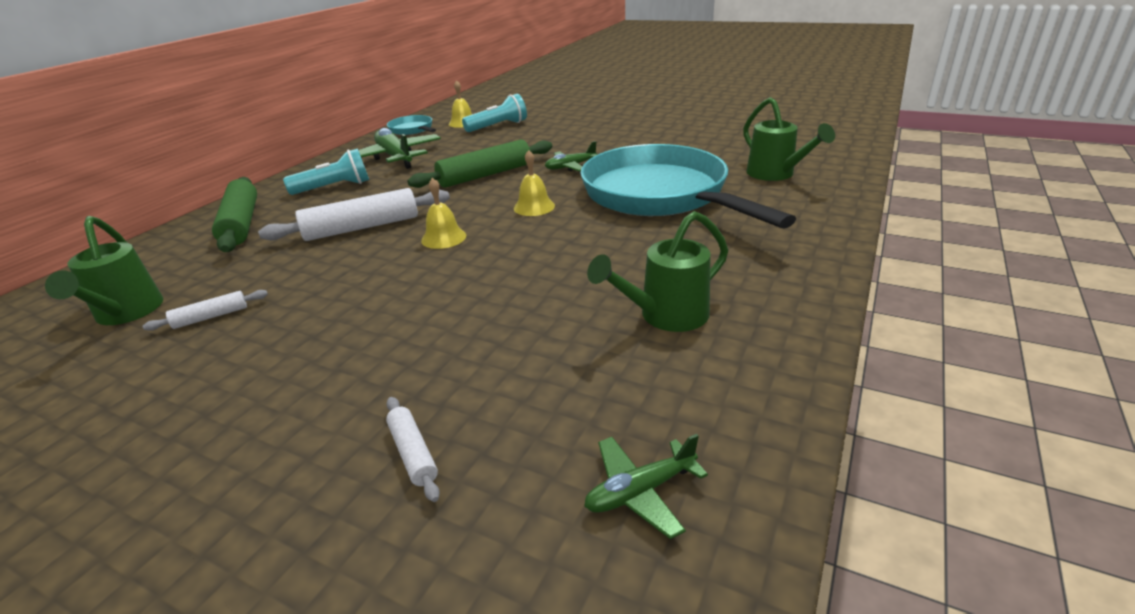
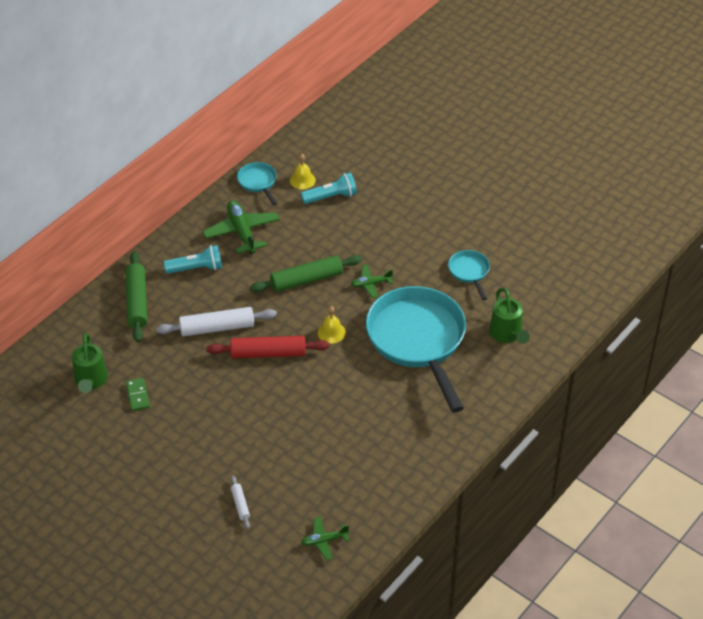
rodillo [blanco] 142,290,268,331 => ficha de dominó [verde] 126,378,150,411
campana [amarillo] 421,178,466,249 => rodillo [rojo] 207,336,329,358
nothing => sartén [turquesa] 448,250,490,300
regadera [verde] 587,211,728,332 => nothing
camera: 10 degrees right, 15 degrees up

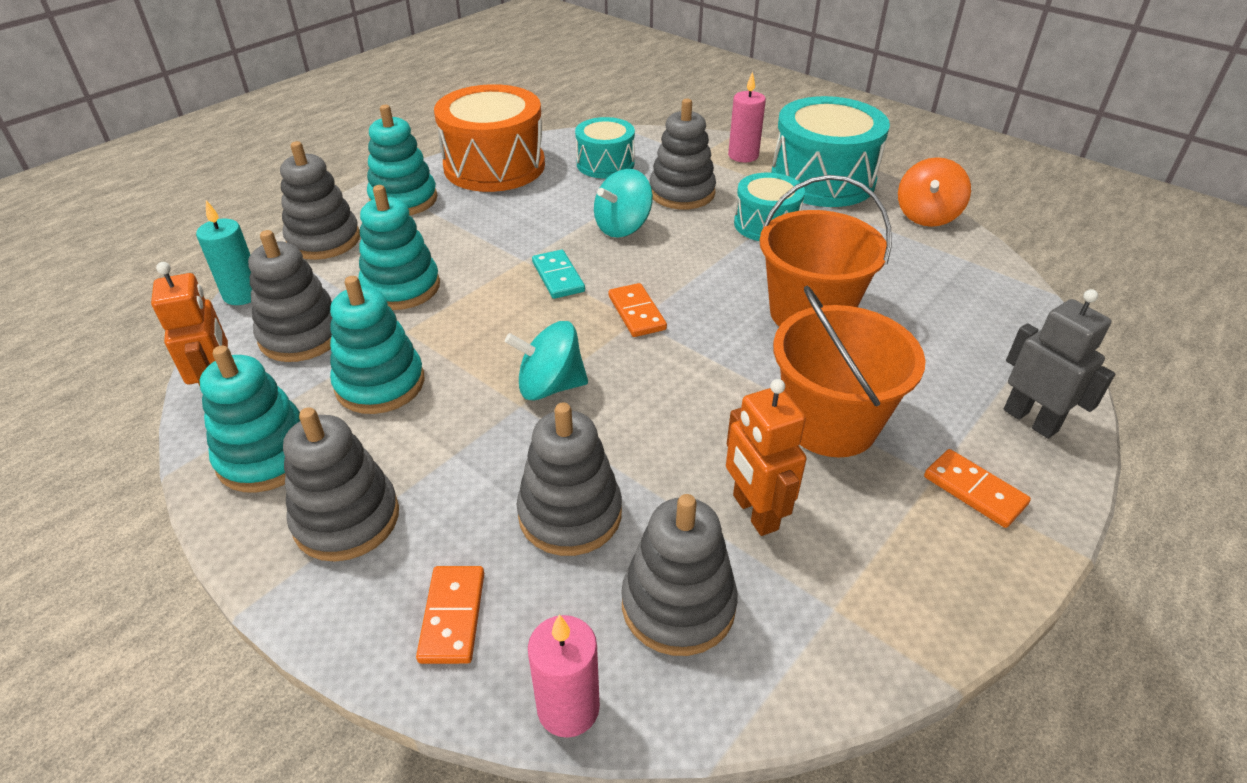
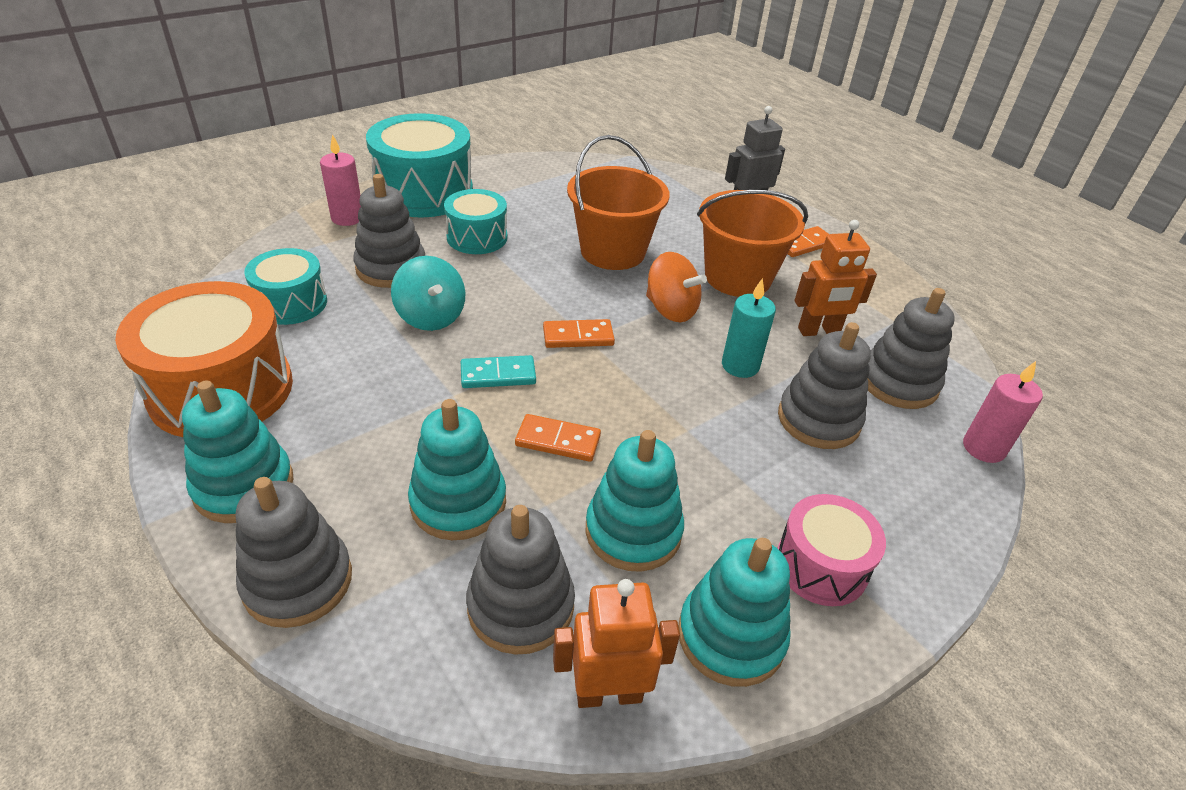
ficha de dominó [naranja] 416,566,484,664 => ficha de dominó [naranja] 515,414,601,462, shifted
peonza [naranja] 898,157,971,227 => peonza [naranja] 646,252,707,322, shifted
vela [turquesa] 196,200,252,305 => vela [turquesa] 722,278,776,378, shifted
juguete apilable [gris] 283,407,399,562 => tambor [rosa] 778,494,886,606
peonza [turquesa] 505,321,588,401 => nothing
camera: 80 degrees left, 0 degrees up

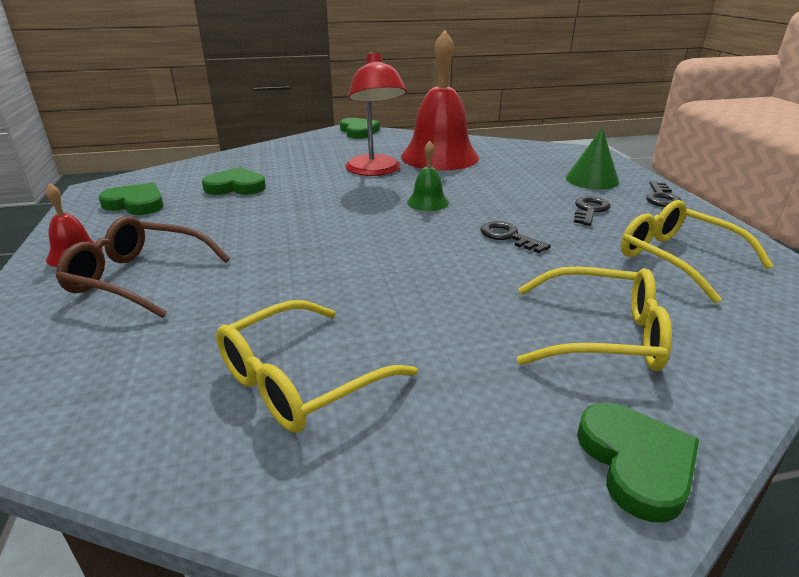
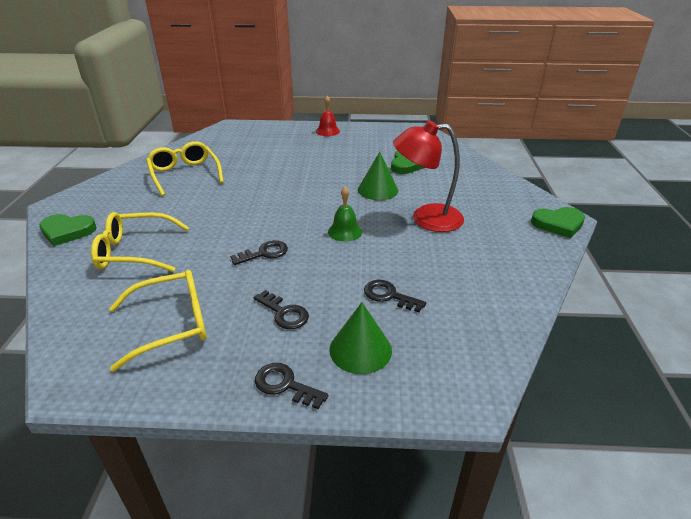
gafas [amarillo] 517,266,672,371 => gafas [amarillo] 91,212,189,272, 60 degrees clockwise
nothing => cono [verde] 358,152,398,200
nothing => llave [negro] 364,280,426,312
gafas [marrón] 56,216,230,318 => nothing
corazón [verde] 98,183,164,215 => nothing
campana [rojo] 401,30,479,171 => nothing
camera: 105 degrees right, 5 degrees up

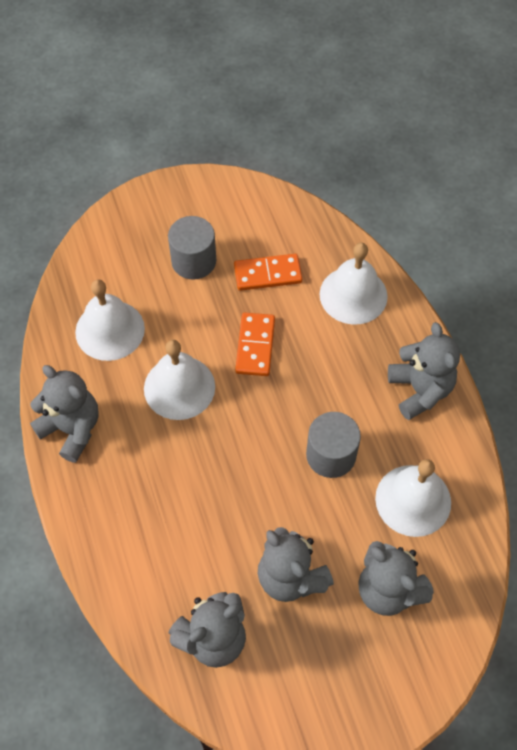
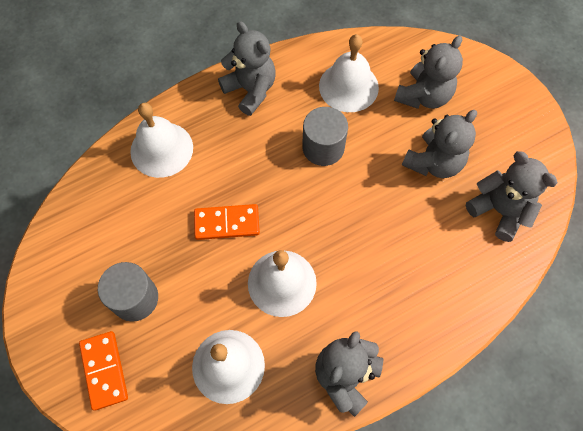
ficha de dominó [naranja] 234,254,302,291 => ficha de dominó [naranja] 79,331,128,411, shifted
osito [gris] 388,322,460,420 => osito [gris] 218,21,276,116, 75 degrees clockwise
camera: 100 degrees left, 5 degrees up

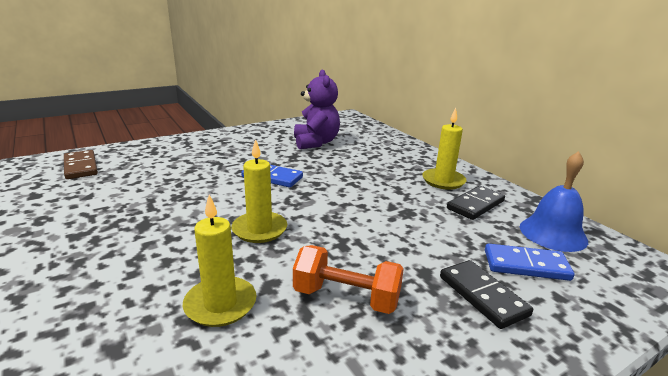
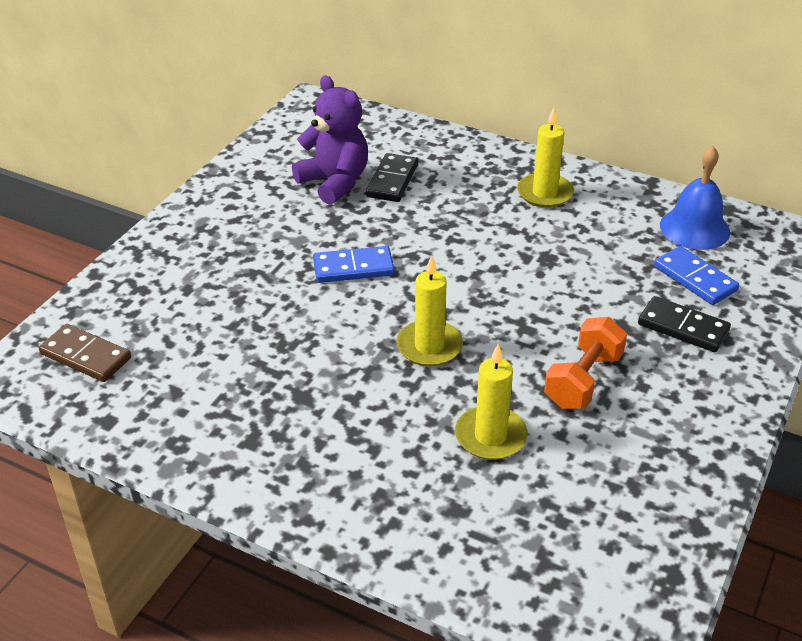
ficha de dominó [negro] 447,186,505,220 => ficha de dominó [negro] 366,153,418,202, shifted
mancuerna [naranja] 293,245,404,314 => mancuerna [naranja] 544,317,627,409, 45 degrees counterclockwise
ficha de dominó [azul] 485,243,574,281 => ficha de dominó [azul] 654,246,739,305, 75 degrees clockwise
camera: 30 degrees left, 15 degrees up

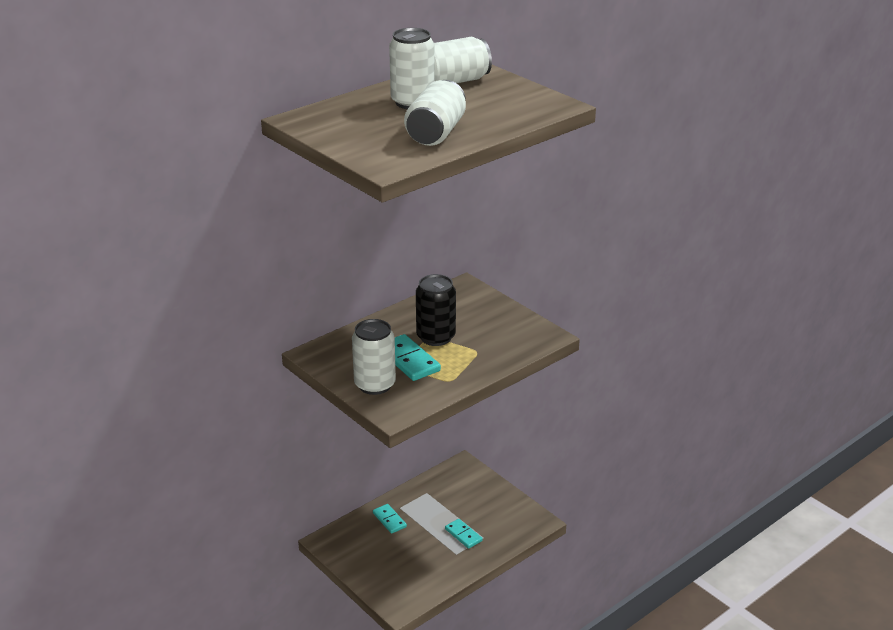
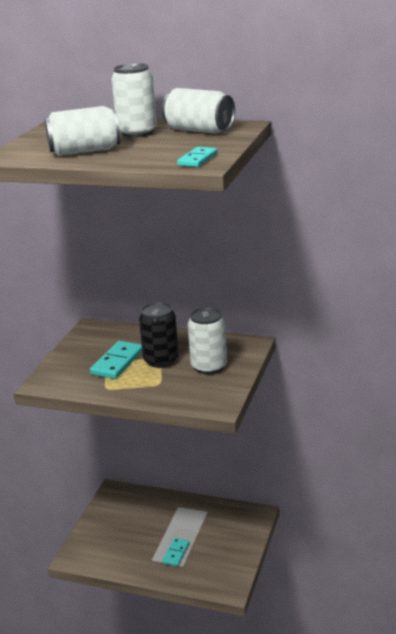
ficha de dominó [turquesa] 373,504,407,534 => ficha de dominó [turquesa] 177,147,217,167, shifted
lata [blanco] 352,319,396,395 => lata [blanco] 188,307,227,374, shifted
camera: 60 degrees right, 5 degrees down

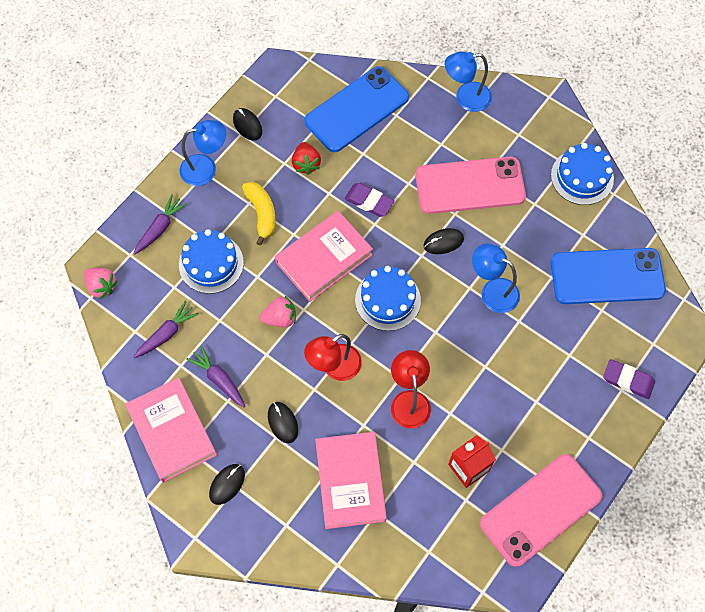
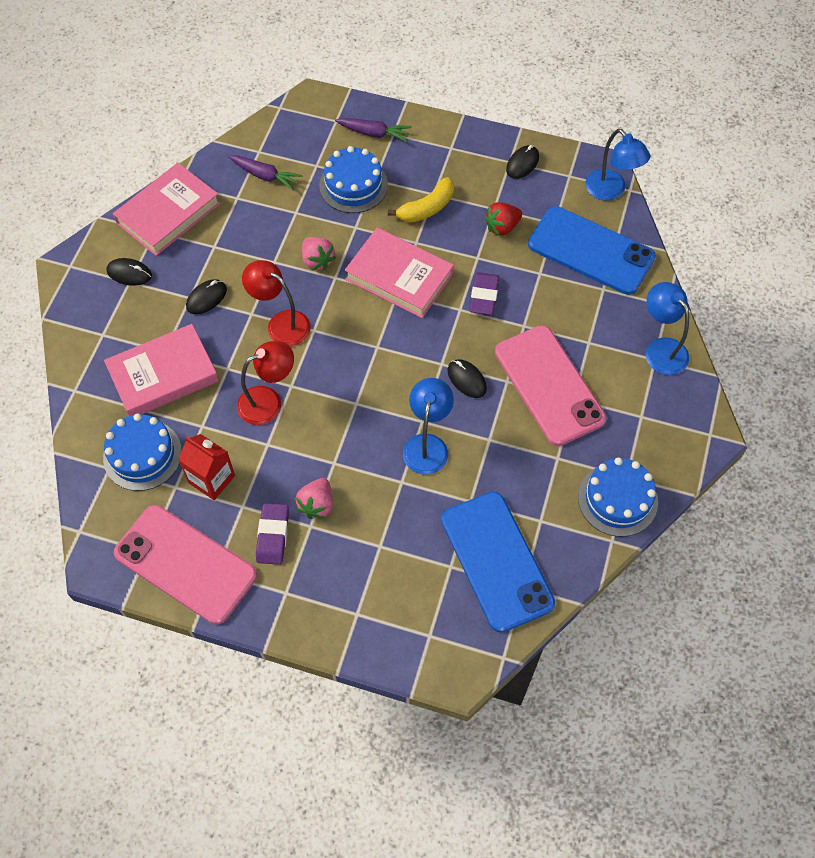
tarta [azul] 355,266,421,331 => tarta [azul] 103,413,182,491, shifted
goma de borrar [morado] 603,359,655,399 => goma de borrar [morado] 256,503,289,565, shifted
fresa [rosa] 84,268,118,299 => fresa [rosa] 296,478,333,519, shifted
lámpara [azul] 180,120,226,186 => lámpara [azul] 585,129,650,201, shifted
zanahoria [morado] 186,346,245,407 => nothing
camera: 70 degrees right, 5 degrees down

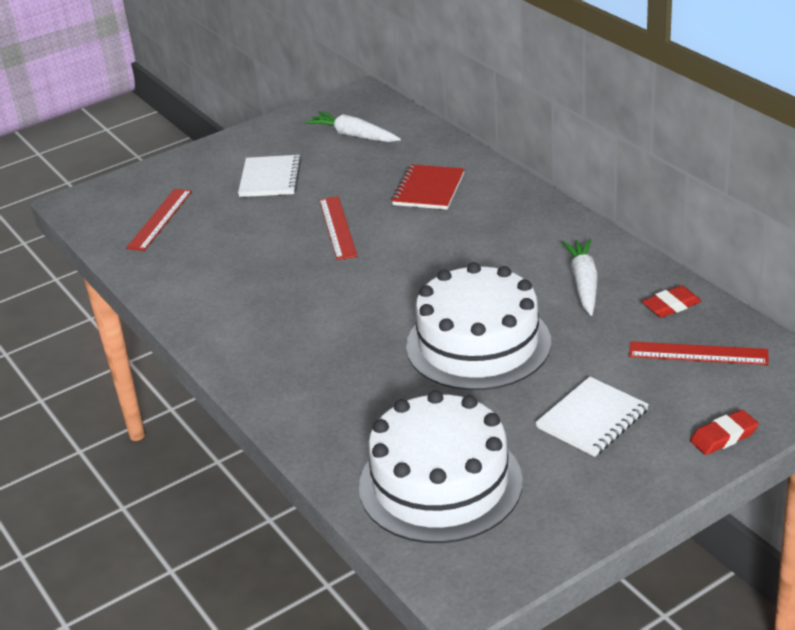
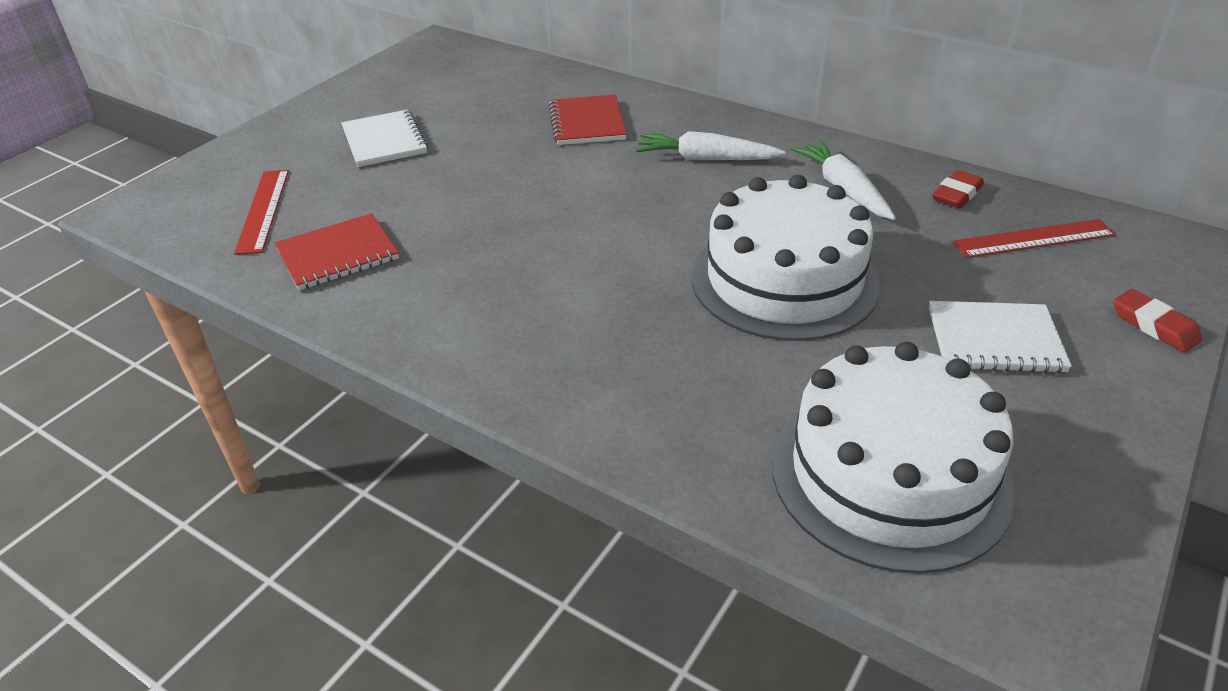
nothing => cuaderno [rojo] 275,213,399,290
zanahoria [blanco] 305,111,401,142 => zanahoria [blanco] 636,131,785,160, shifted
cuaderno [blanco] 535,376,649,457 => cuaderno [blanco] 929,301,1072,373, 75 degrees clockwise
goma de borrar [rojo] 690,410,759,455 => goma de borrar [rojo] 1113,289,1202,353, 75 degrees counterclockwise
regla [rojo] 319,196,357,260 => nothing
camera: 25 degrees left, 5 degrees up

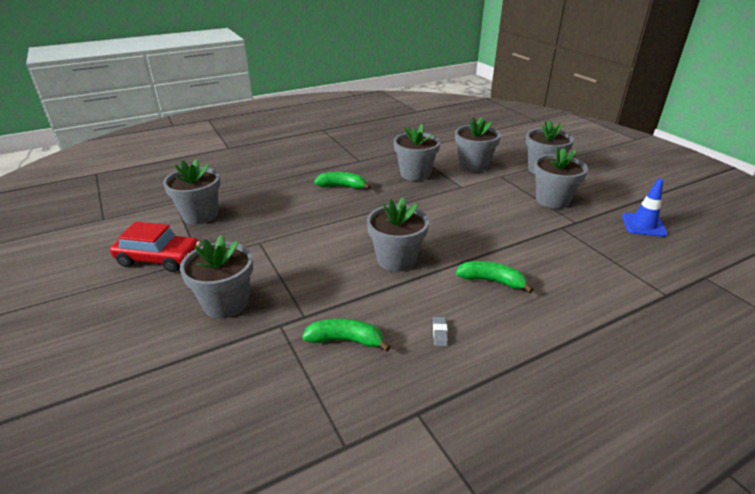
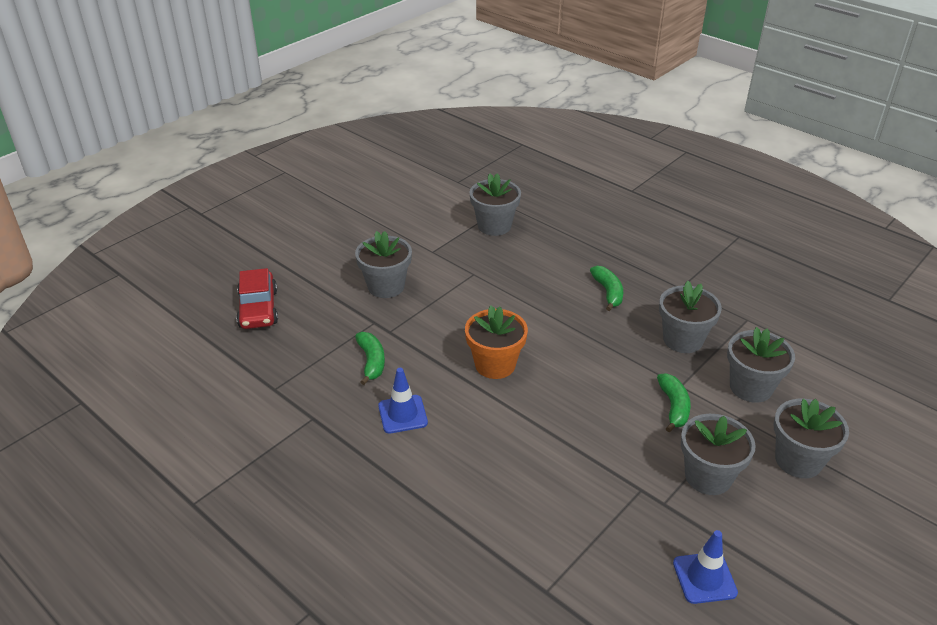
coche [rojo] 110,222,201,272 => coche [rojo] 236,268,278,329, shifted
goma de borrar [gris] 433,317,448,346 => cono de tráfico [azul] 378,368,428,434
maceta [gris] 367,197,429,272 => maceta [naranja] 465,305,528,379
plátano [verde] 456,261,534,293 => plátano [verde] 657,373,691,432, shifted
camera: 70 degrees right, 5 degrees up

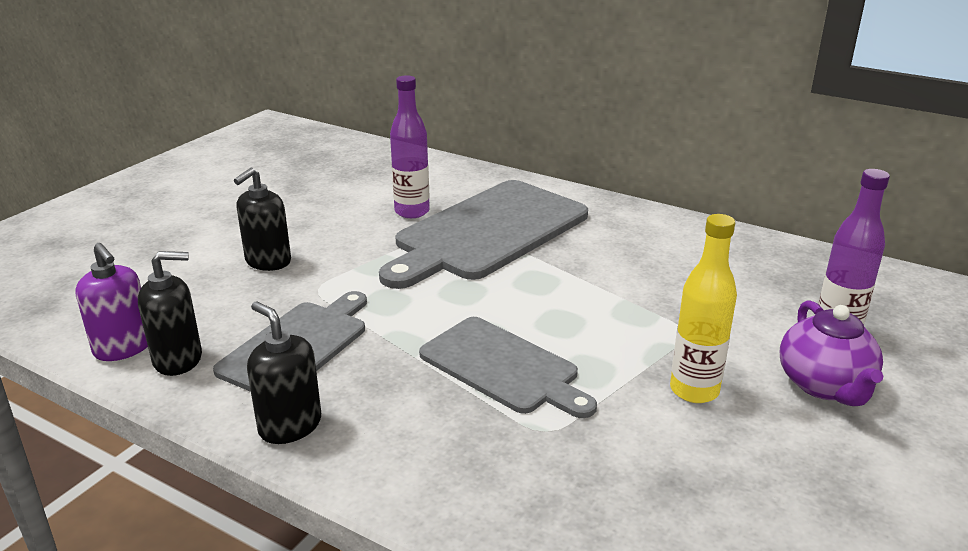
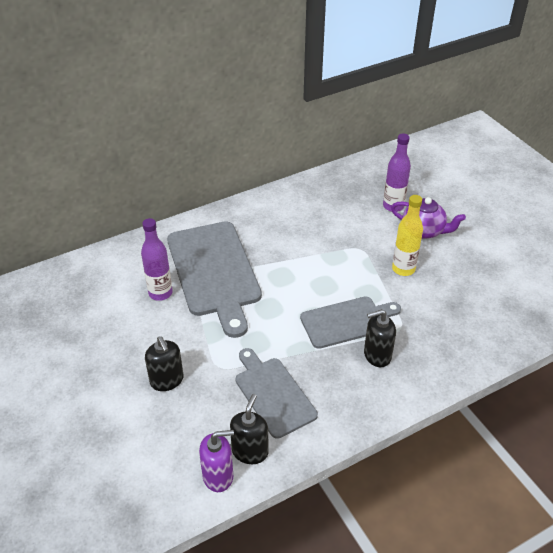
dispensador de jabón [negro] 247,302,321,444 => dispensador de jabón [negro] 364,309,396,367, shifted
camera: 60 degrees left, 15 degrees up

